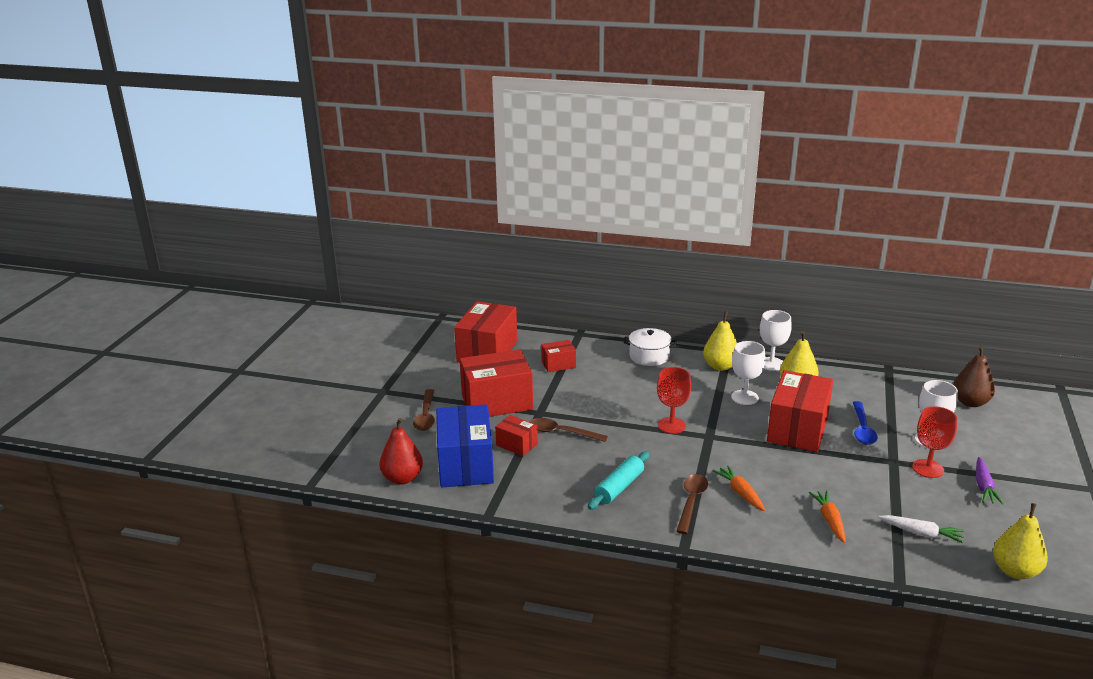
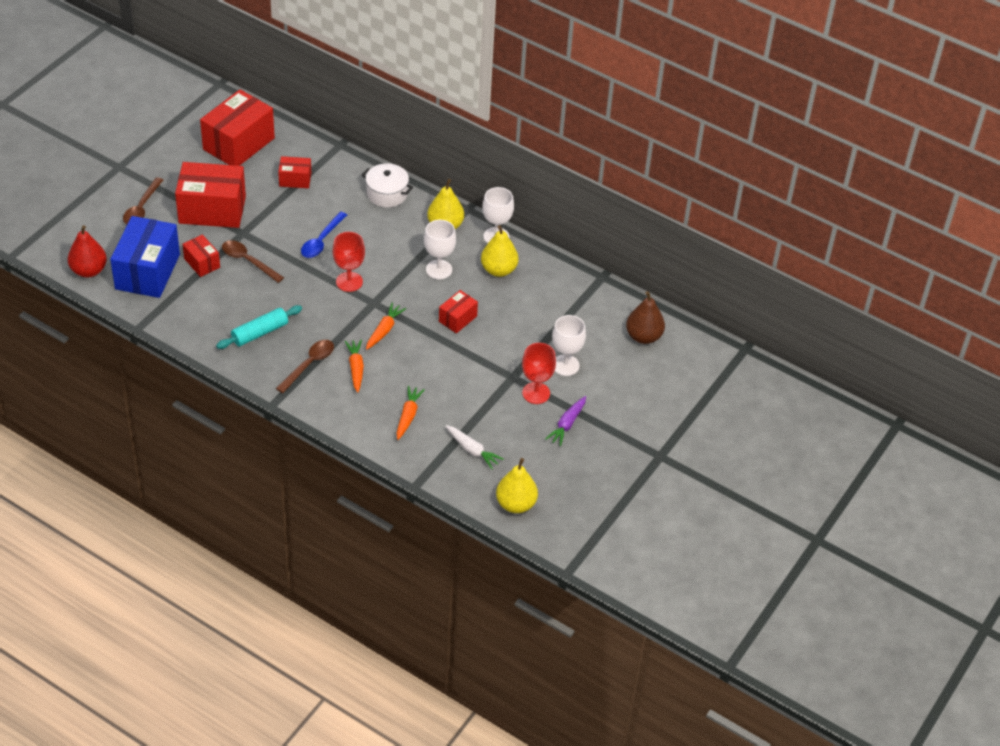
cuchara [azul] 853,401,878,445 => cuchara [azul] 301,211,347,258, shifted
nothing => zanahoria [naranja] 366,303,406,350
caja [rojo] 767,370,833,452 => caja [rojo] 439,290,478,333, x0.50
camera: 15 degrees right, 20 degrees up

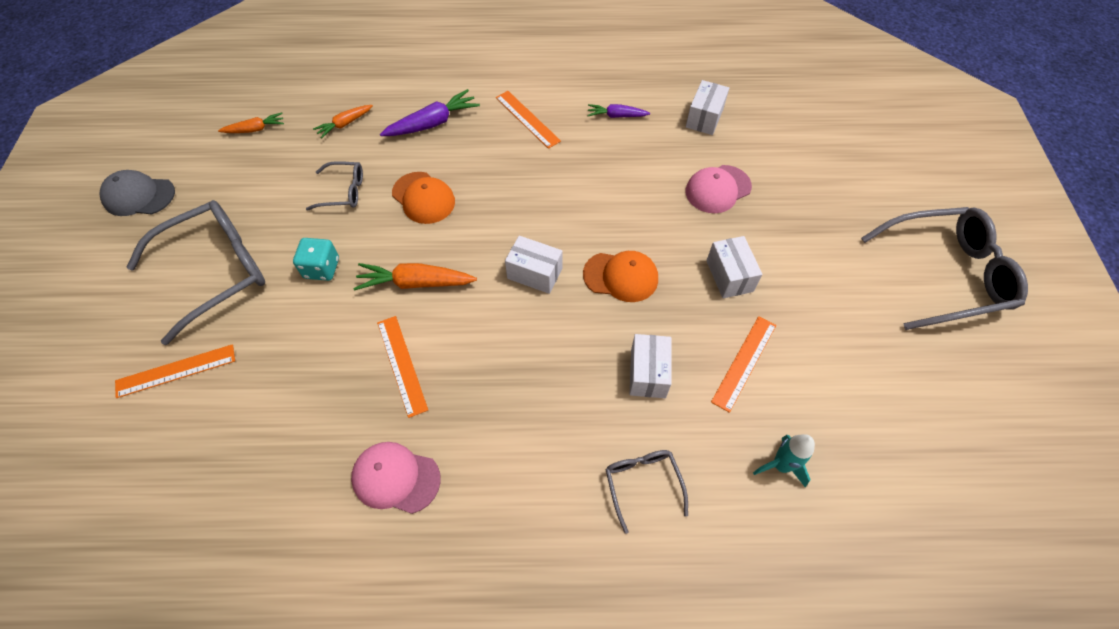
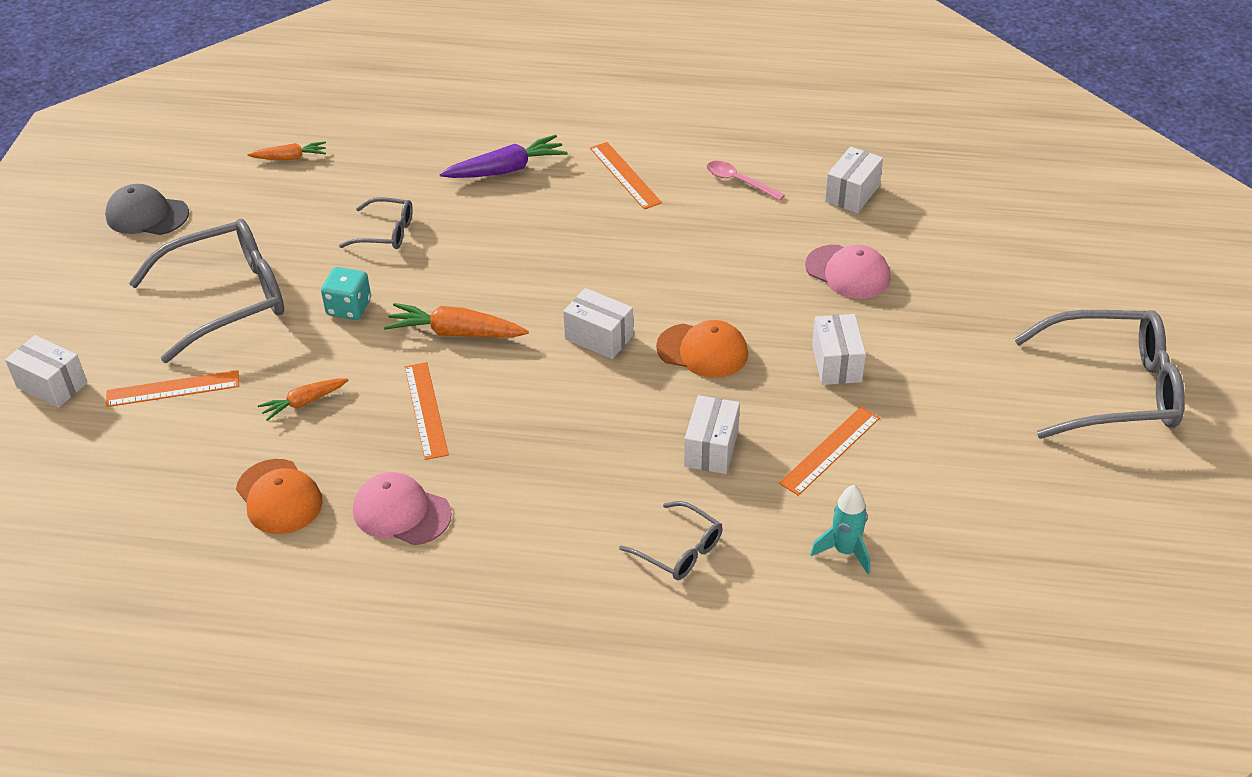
nothing => caja [blanco] 5,335,88,408
gorra [naranja] 392,172,455,224 => gorra [naranja] 236,459,323,534, shifted
zanahoria [naranja] 313,105,373,139 => zanahoria [naranja] 258,378,348,421, shifted
gafas [gris] 605,450,688,534 => gafas [gris] 619,501,723,580, 135 degrees clockwise
zanahoria [morado] 587,104,650,118 => cuchara [rosa] 707,161,785,201
gorra [rosa] 686,165,752,213 => gorra [rosa] 805,245,890,299, 120 degrees counterclockwise
camera: 10 degrees right, 15 degrees down

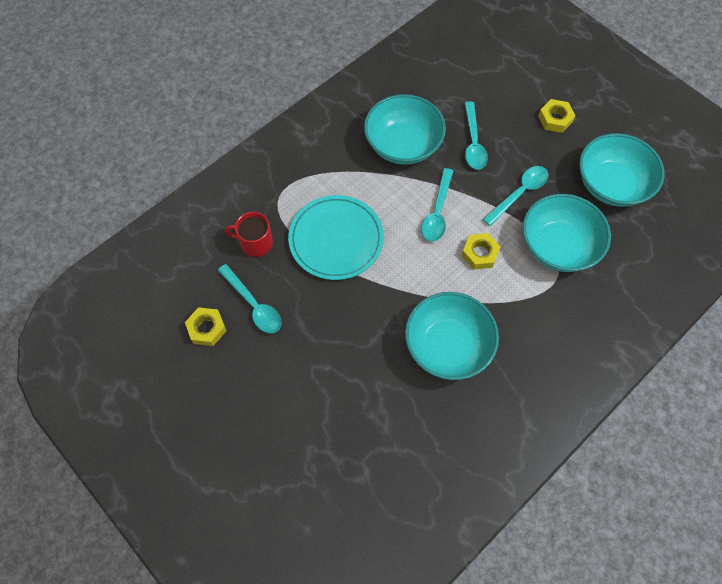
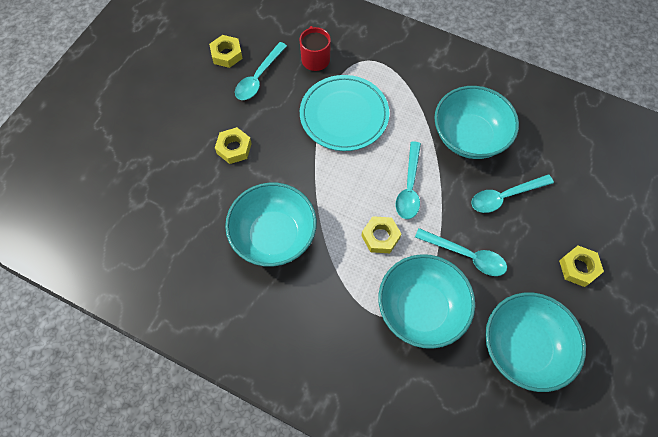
nothing => tuerca [amarillo] 215,127,252,164
cuchara [turquesa] 421,168,453,242 => cuchara [turquesa] 396,141,421,219, 75 degrees counterclockwise
camera: 70 degrees right, 0 degrees up

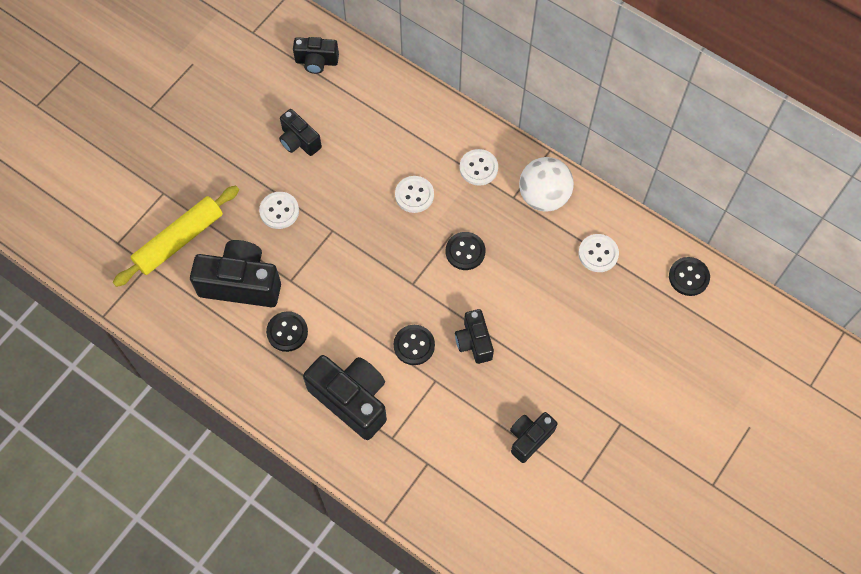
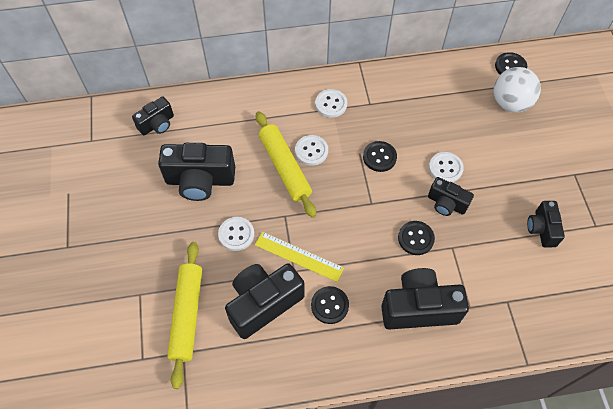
cámara [negro] 279,109,322,156 => cámara [negro] 158,143,235,201, x1.74
nothing => regla [amarillo] 255,232,344,282
nothing => rodillo [amarillo] 256,111,316,218
botón [blanco] 578,234,619,272 => botón [blanco] 429,152,464,182, shifted
pelota [blanco] 519,157,574,211 => pelota [blanco] 493,67,541,112, shifted
camera: 45 degrees left, 5 degrees down

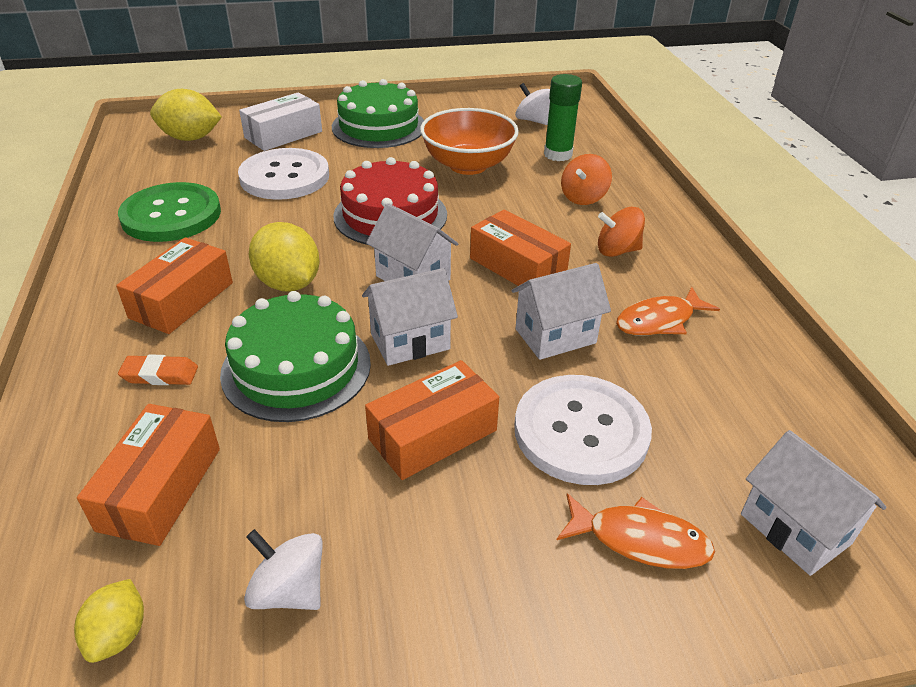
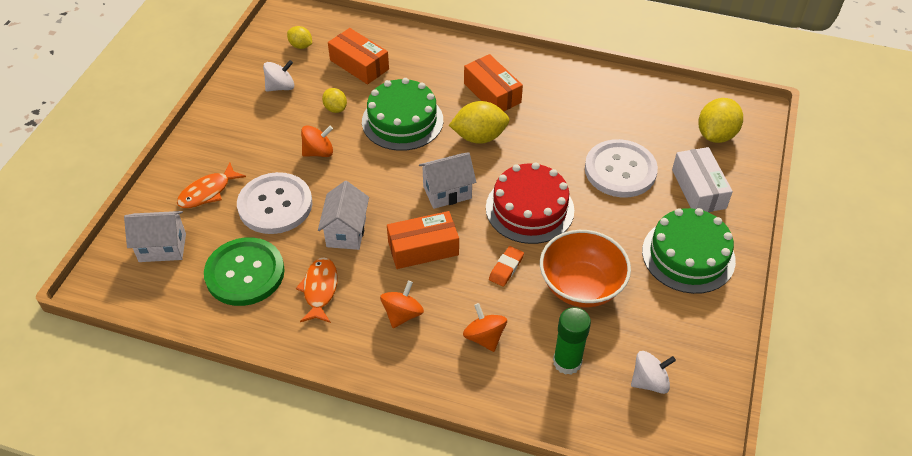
botón [verde] 118,182,221,242 => botón [verde] 204,237,285,306, shifted
caja [naranja] 365,360,499,480 => peonza [naranja] 301,125,333,157
nothing => limón [amarillo] 322,88,347,113
goma de borrar [naranja] 118,354,198,385 => goma de borrar [naranja] 489,246,524,287, shifted
casa [blanco] 362,268,458,366 => nothing
camera: 120 degrees right, 10 degrees up

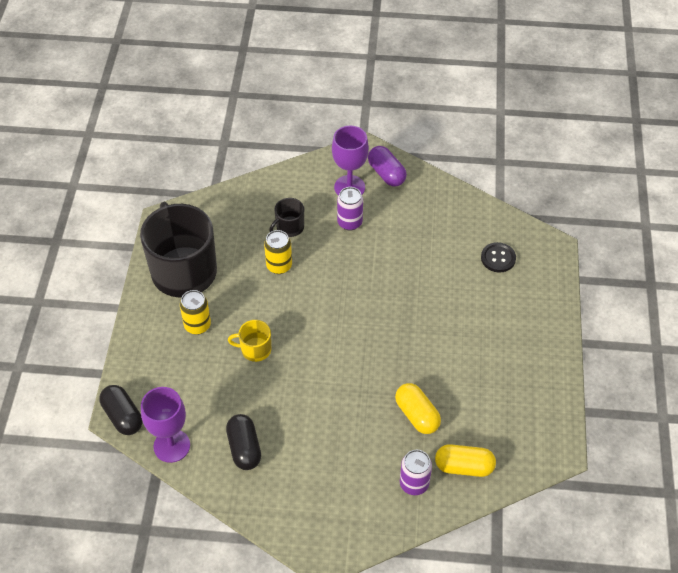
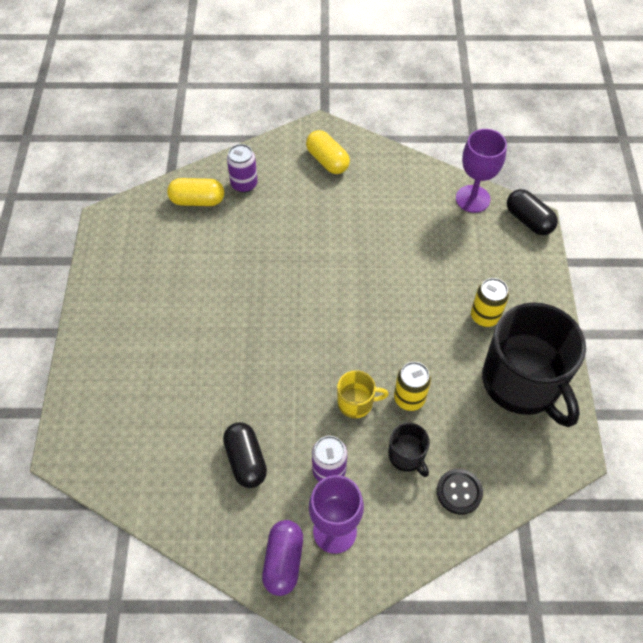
cápsula [negro] 226,414,261,470 => cápsula [negro] 223,422,267,488, shifted
cápsula [morado] 368,146,407,187 => cápsula [morado] 262,520,303,596, 45 degrees clockwise
cápsula [amarillo] 395,383,441,434 => cápsula [amarillo] 306,130,350,174, shifted
taza [amarillo] 228,320,271,362 => taza [amarillo] 337,370,389,418, shifted
taza [negro] 269,198,304,237 => taza [negro] 388,423,430,477, 105 degrees clockwise
botón [negro] 481,242,516,272 => botón [negro] 437,469,483,515, shifted
camera: 175 degrees right, 5 degrees up

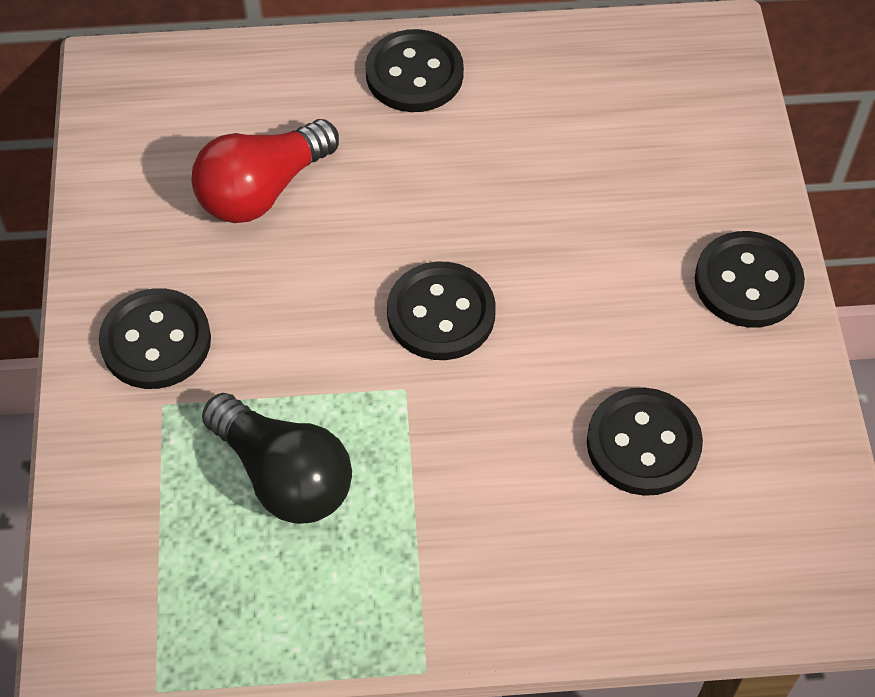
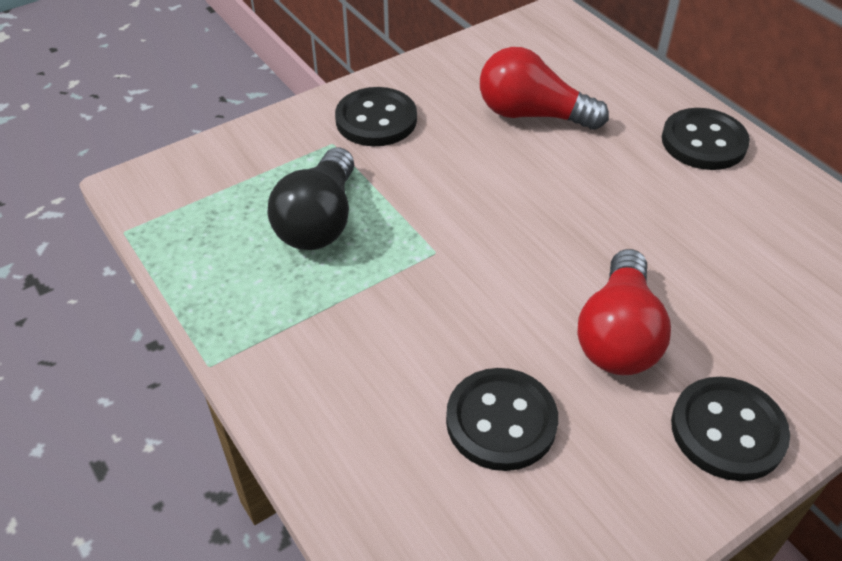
nothing => bombilla [rojo] 577,249,671,375
botón [negro] 387,262,496,360 => nothing
camera: 60 degrees right, 10 degrees down

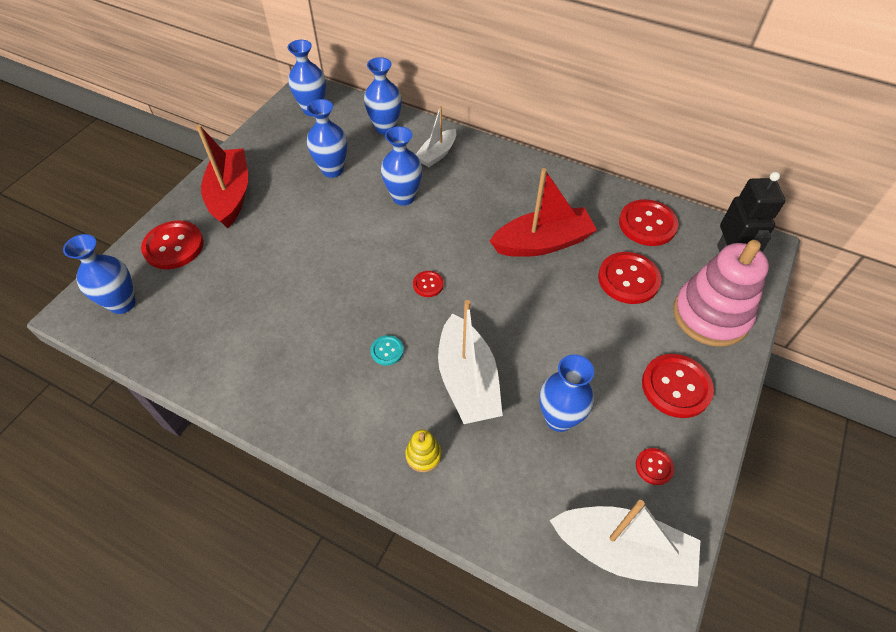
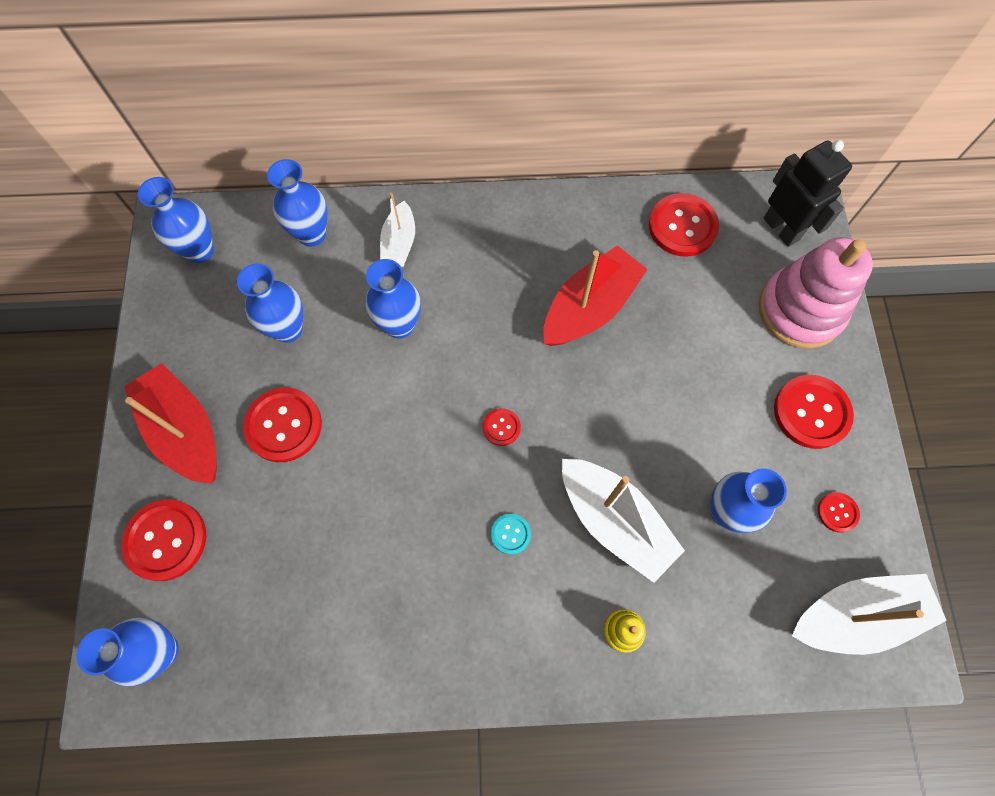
botón [rojo] 598,252,661,304 => botón [rojo] 243,387,322,462, shifted
camera: 30 degrees left, 15 degrees up

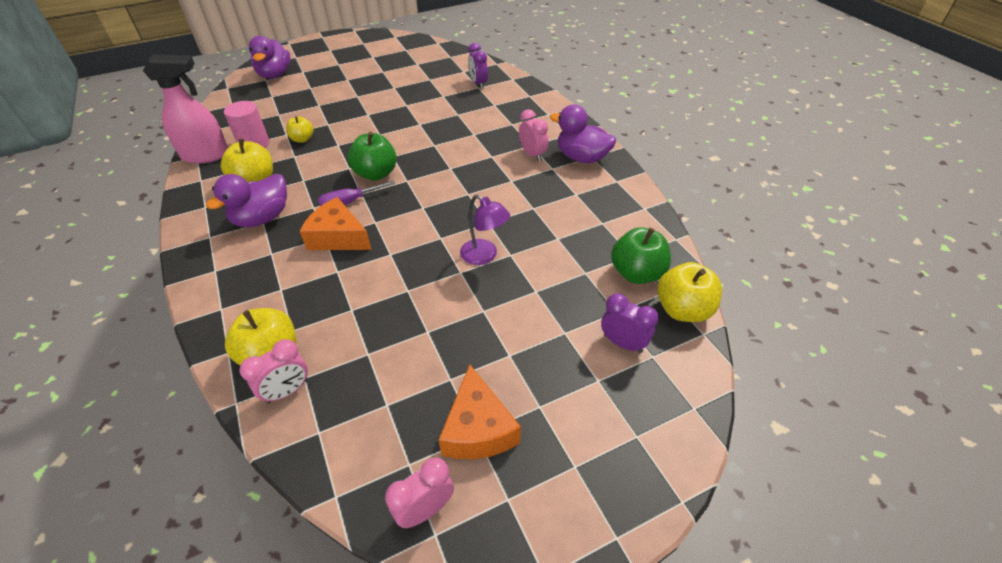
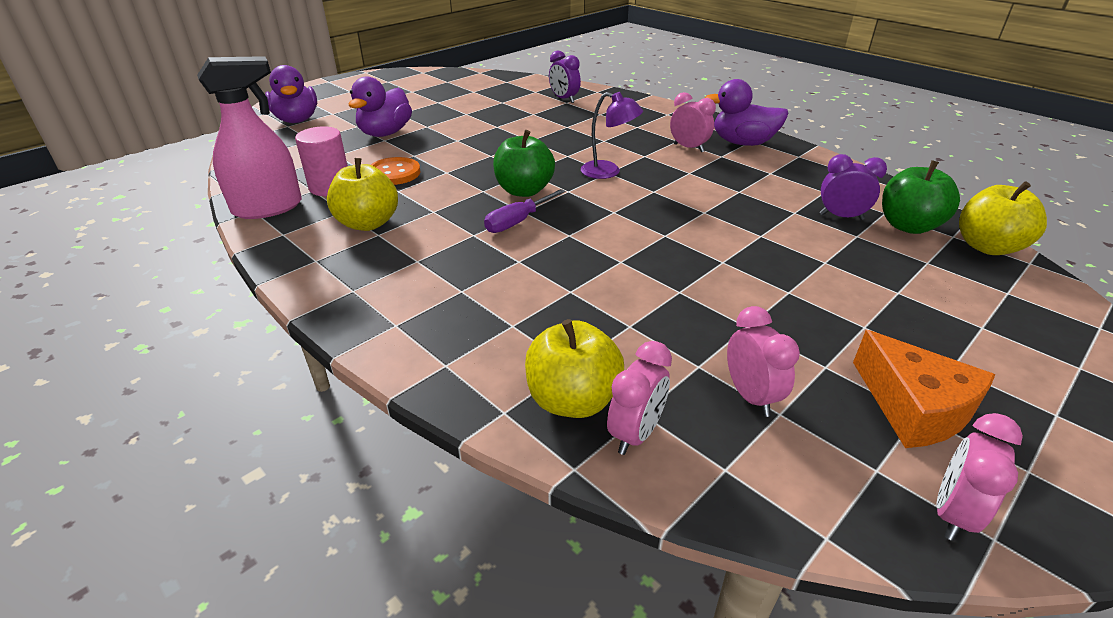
pato [morado] 206,174,287,227 => pato [morado] 349,76,412,137, shifted
manzana [amarillo] 286,116,314,143 => botón [naranja] 371,157,420,185
lámpara [morado] 460,194,510,265 => lámpara [morado] 581,92,643,179, shifted
nothing => despertador [rosa] 727,306,800,417
despertador [morado] 601,293,659,353 => despertador [morado] 819,154,887,220, shifted
queso [naranja] 300,197,372,250 => nothing
camera: 20 degrees left, 10 degrees down

